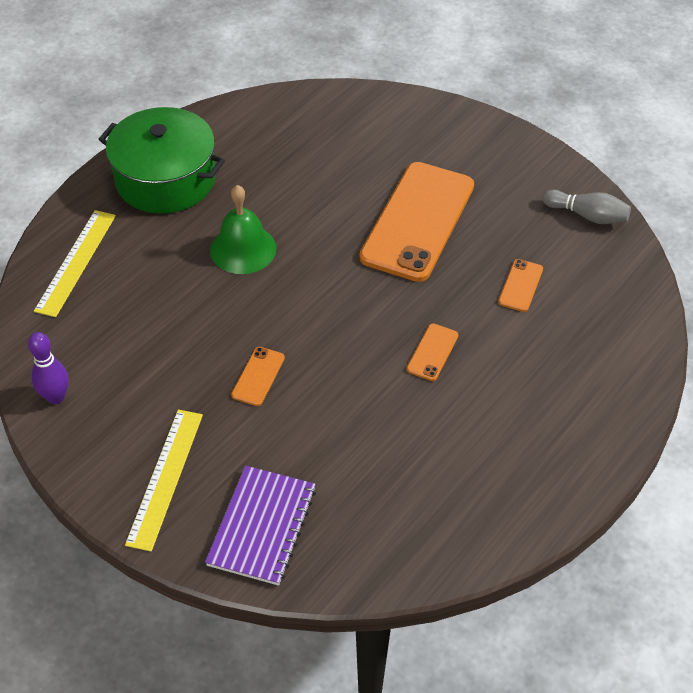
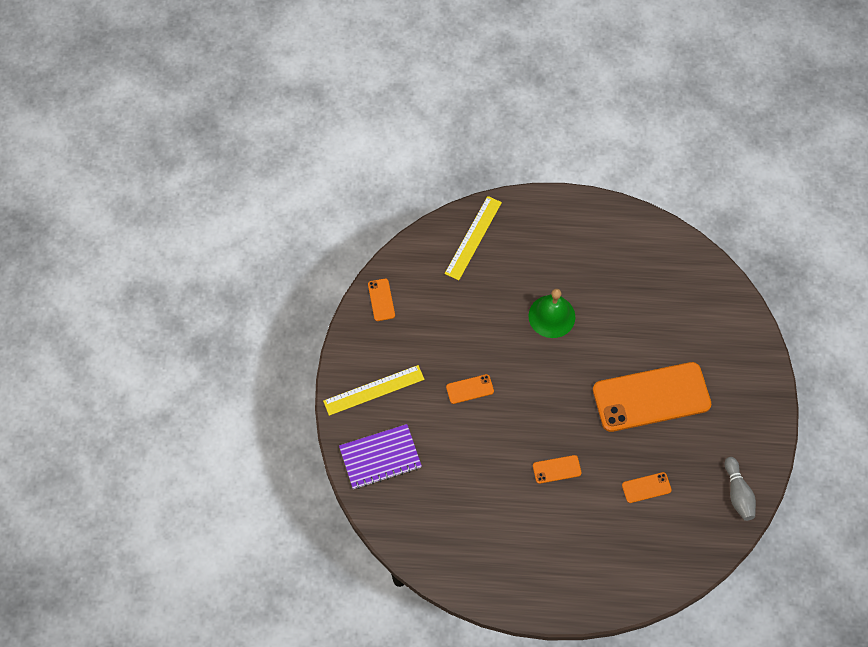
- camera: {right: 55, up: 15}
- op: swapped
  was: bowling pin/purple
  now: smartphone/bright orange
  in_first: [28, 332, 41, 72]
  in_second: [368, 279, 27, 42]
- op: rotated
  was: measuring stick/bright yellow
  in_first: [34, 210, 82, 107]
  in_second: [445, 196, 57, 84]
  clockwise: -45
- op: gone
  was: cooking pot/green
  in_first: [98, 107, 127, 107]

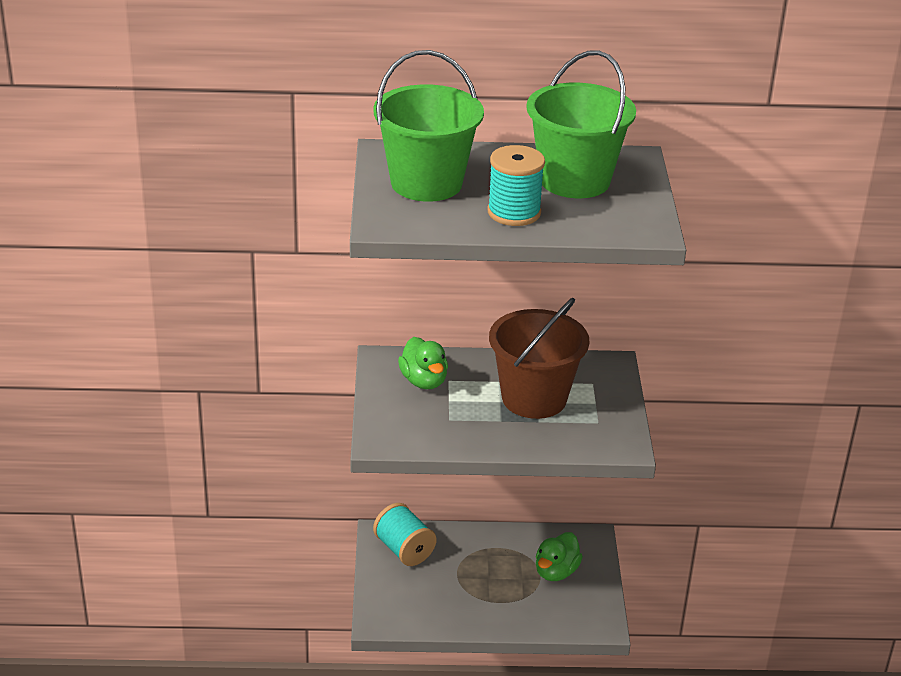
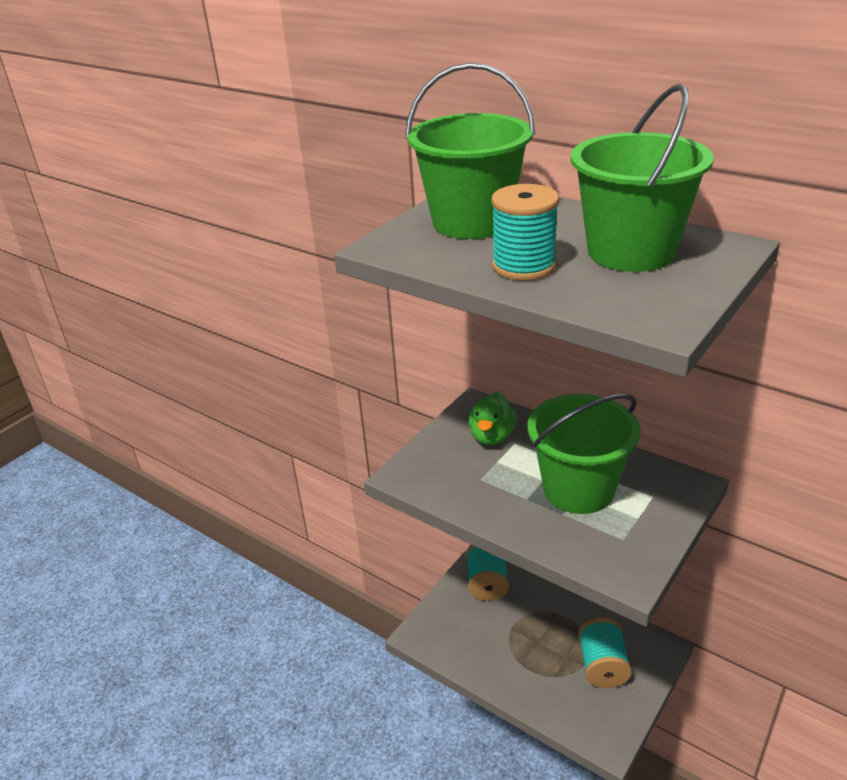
- camera: {right: 40, up: 0}
- op: repainted
  was: bucket/dark brown
  now: bucket/green
  in_first: [489, 298, 100, 121]
  in_second: [527, 394, 114, 120]
- op: swapped
  was: duck/green
  now: bobbin/aqua
  in_first: [536, 532, 47, 49]
  in_second: [578, 618, 54, 70]

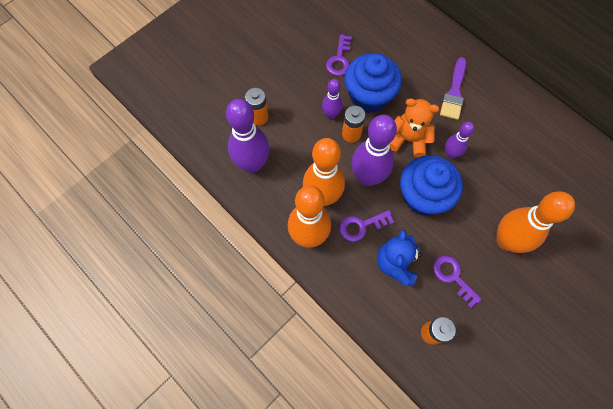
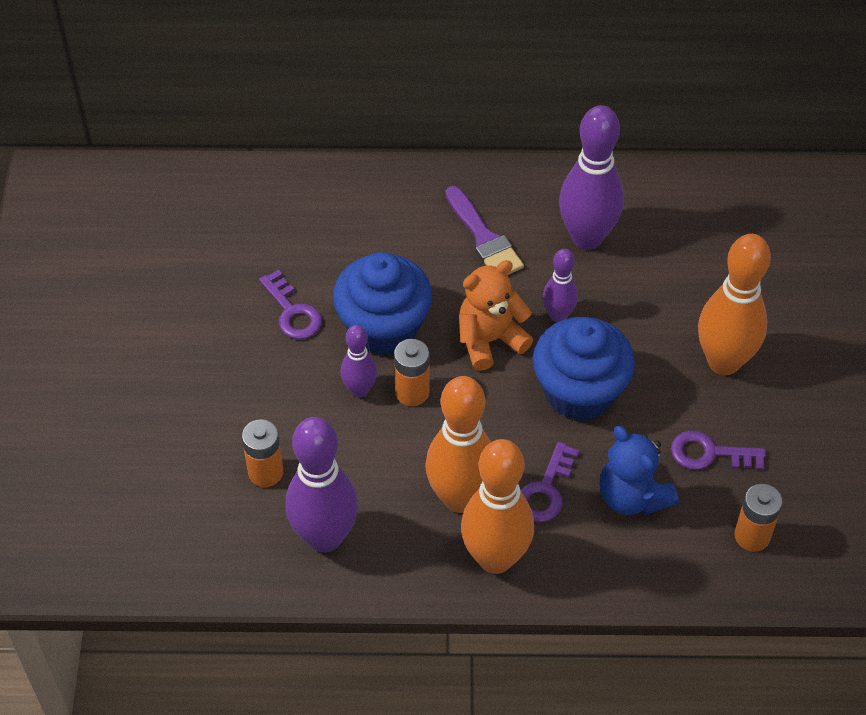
- camera: {right: -45, up: -15}
- op: shifted
  was: bowling pin/purple
  in_first: [351, 115, 46, 71]
  in_second: [559, 105, 65, 145]

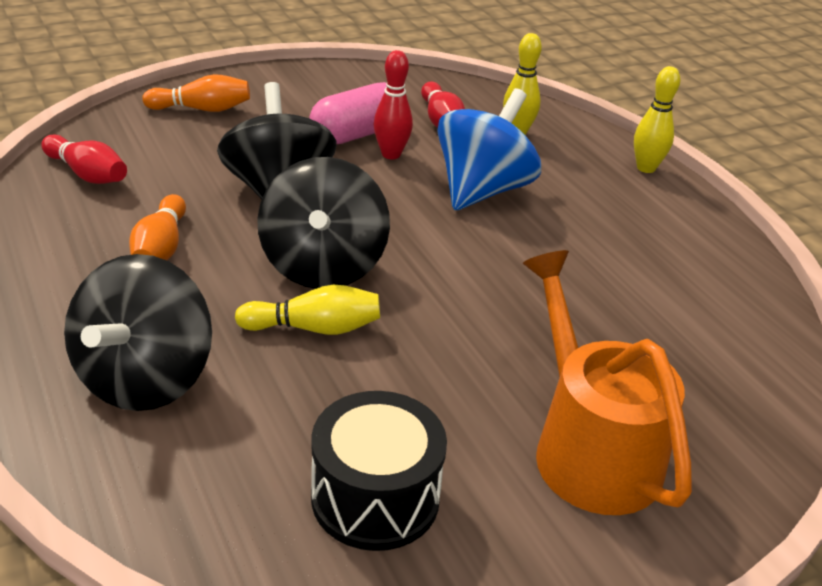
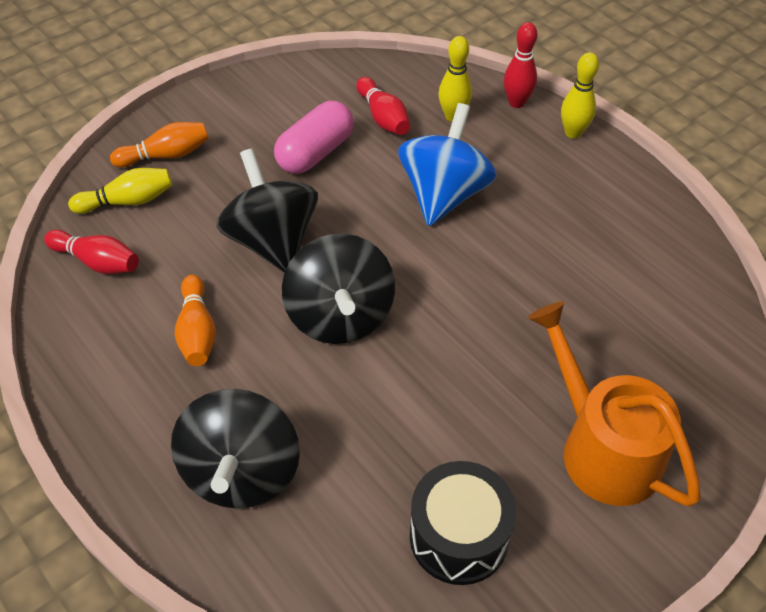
- camera: {right: -10, up: 15}
- op: shifted
  was: bowling pin/bright yellow
  in_first: [235, 285, 145, 50]
  in_second: [68, 168, 104, 46]
- op: shifted
  was: bowling pin/crimson
  in_first: [374, 50, 39, 109]
  in_second: [504, 22, 33, 86]

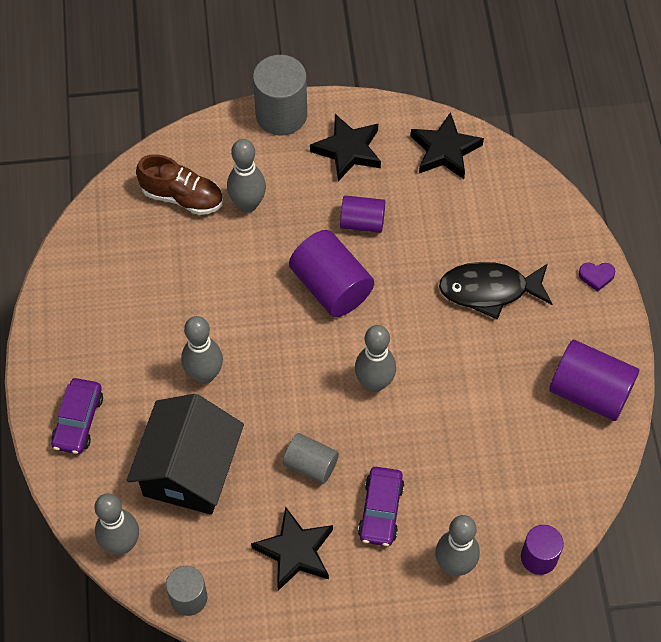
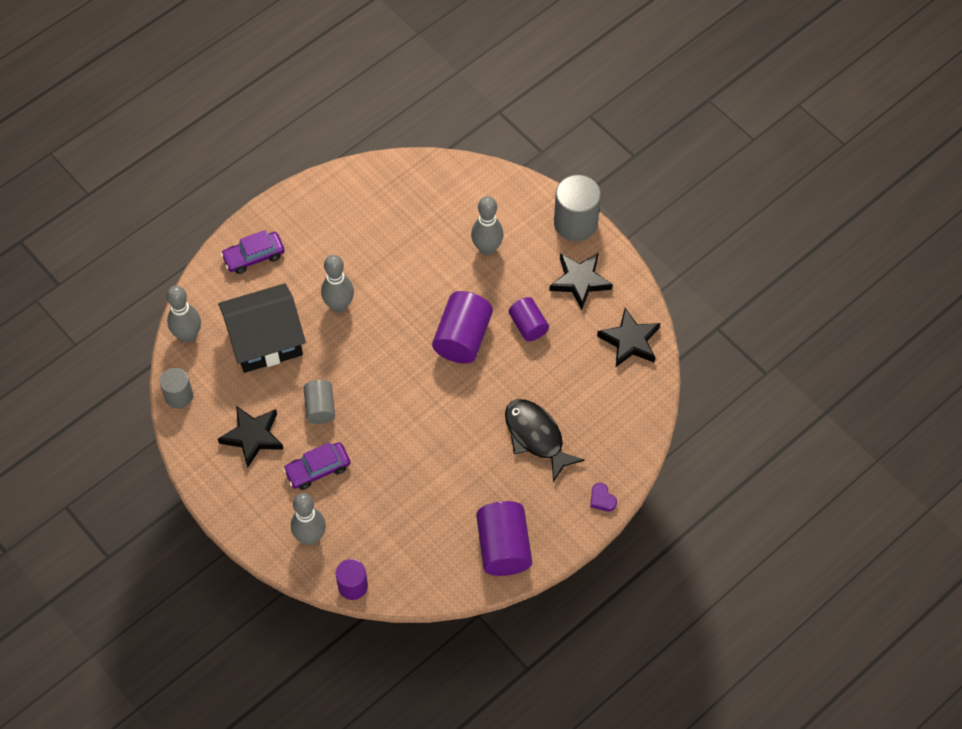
- camera: {right: 55, up: 0}
- op: gone
  was: shoe/dark brown
  in_first: [136, 154, 87, 61]
- op: gone
  was: bowling pin/gray
  in_first: [355, 325, 41, 67]

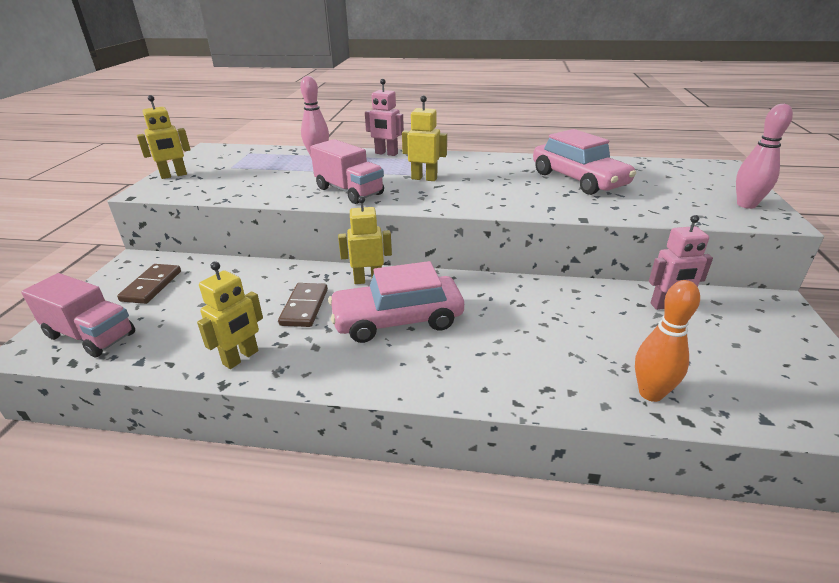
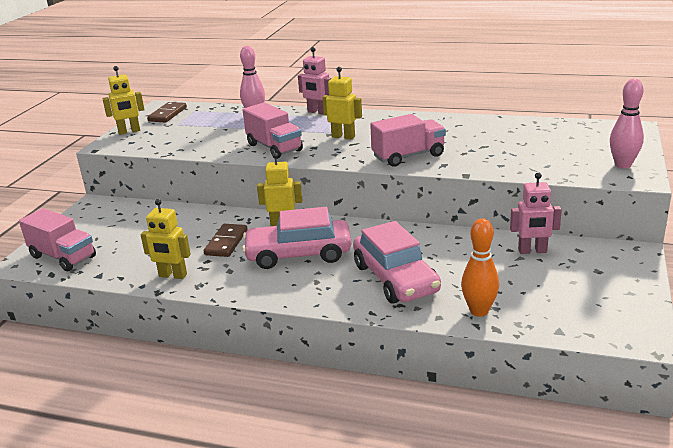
- camera: {right: 10, up: -5}
- op: shifted
  was: domino piece/dark brown
  in_first: [117, 264, 64, 40]
  in_second: [147, 102, 40, 21]
- op: rotated
  was: toy robot/bright yellow
  in_first: [197, 261, 66, 108]
  in_second: [140, 199, 51, 80]
  clockwise: 60
- op: shifted
  was: automobile/rosy
  in_first: [533, 129, 103, 66]
  in_second: [353, 221, 88, 83]
- op: new
  now: toy truck/rosy
  in_second: [370, 114, 76, 53]

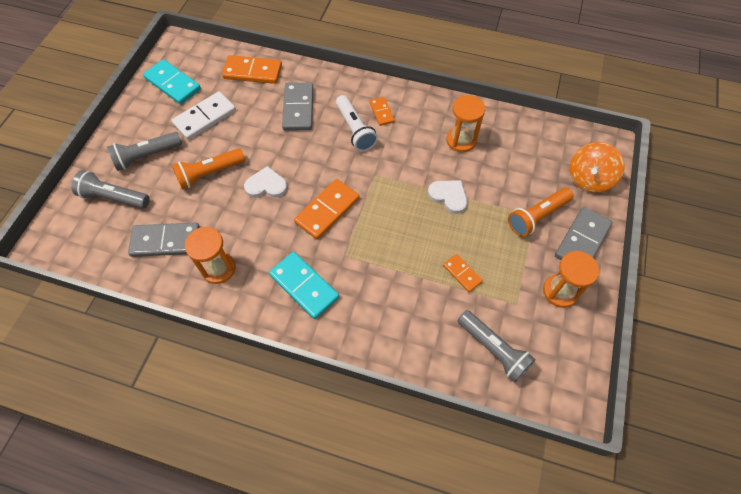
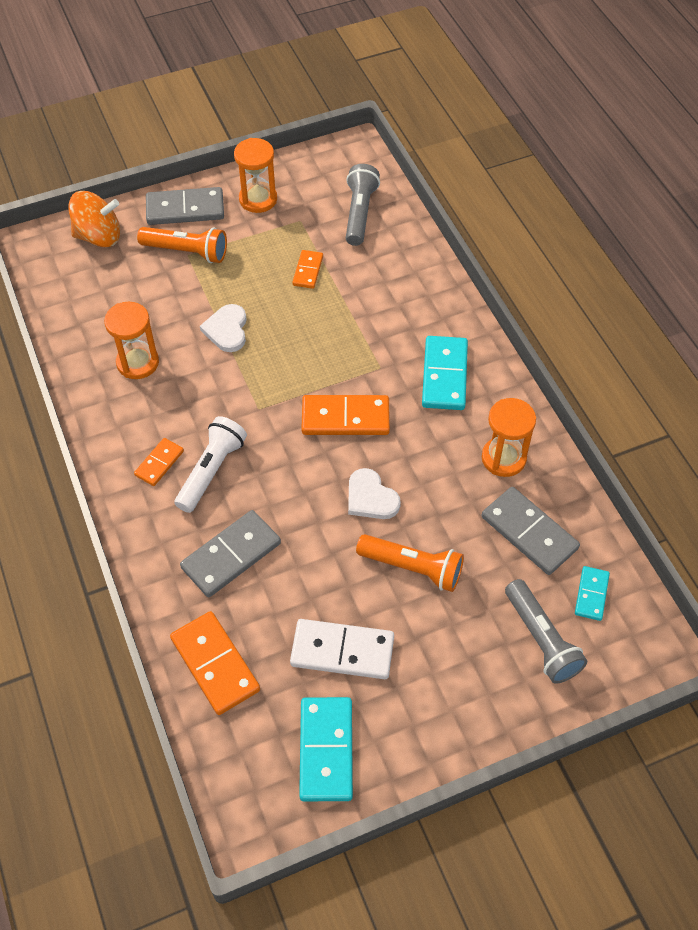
- camera: {right: -130, up: -5}
- op: gone
  was: pocket torch/gray
  in_first: [107, 132, 75, 39]
- op: new
  now: domino piece/aqua
  in_second: [575, 566, 35, 55]

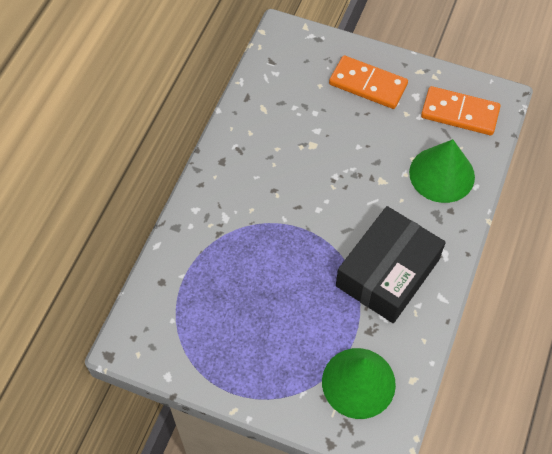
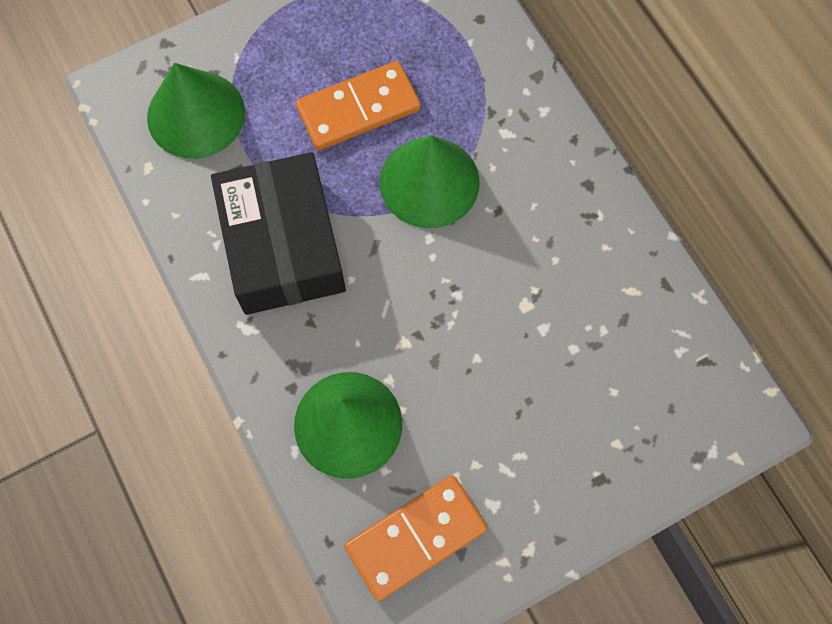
- camera: {right: 130, up: 10}
- op: shifted
  was: domino piece/bright orange
  in_first: [329, 56, 79, 53]
  in_second: [296, 61, 125, 89]
- op: new
  now: cone/green
  in_second: [380, 136, 100, 92]

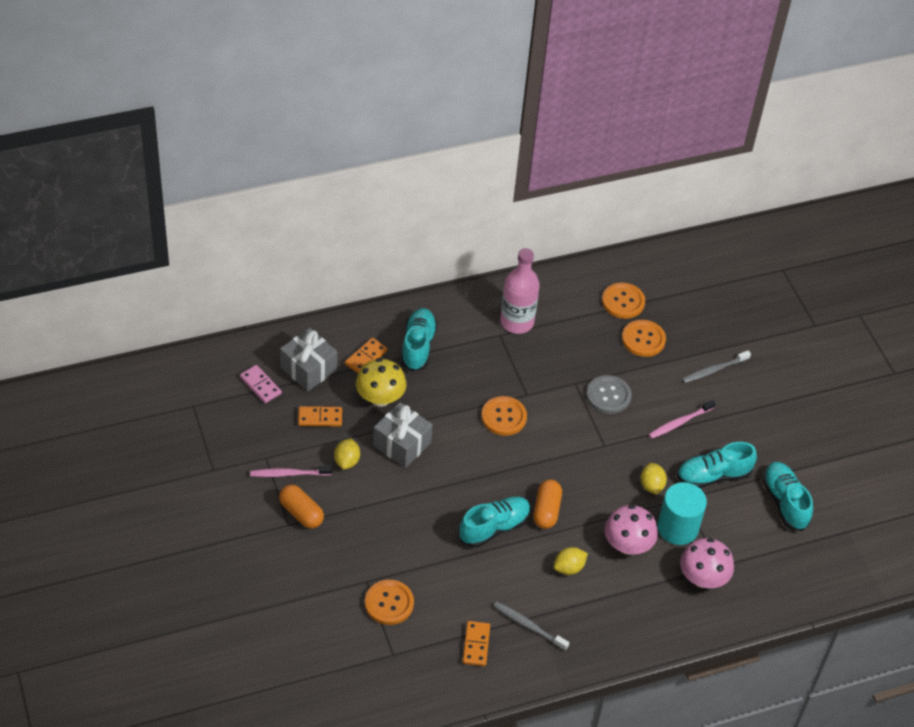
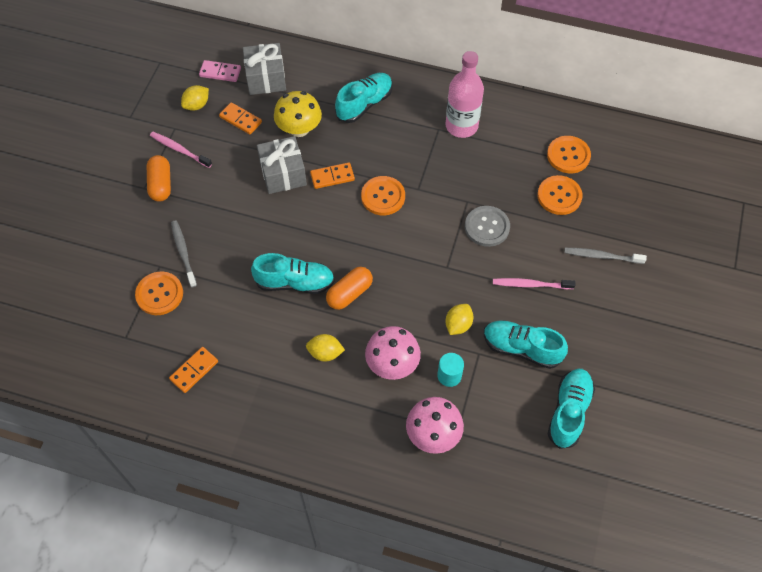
- camera: {right: 40, up: 10}
- op: rotated
  was: domino piece/rosy
  in_first: [240, 365, 42, 38]
  in_second: [199, 60, 42, 22]
  clockwise: -75
- op: shifted
  was: toy lemon/bright yellow
  in_first: [334, 438, 26, 31]
  in_second: [181, 85, 28, 26]
- op: shifted
  was: domino piece/bright orange
  in_first: [345, 338, 43, 35]
  in_second: [310, 162, 45, 27]
- op: shifted
  was: tooth brush/gray
  in_first: [494, 602, 75, 49]
  in_second: [171, 221, 26, 66]
- op: scaled
  was: cylinder/aqua
  in_first: [657, 482, 50, 63]
  in_second: [437, 353, 27, 34]
  ratio: 0.56

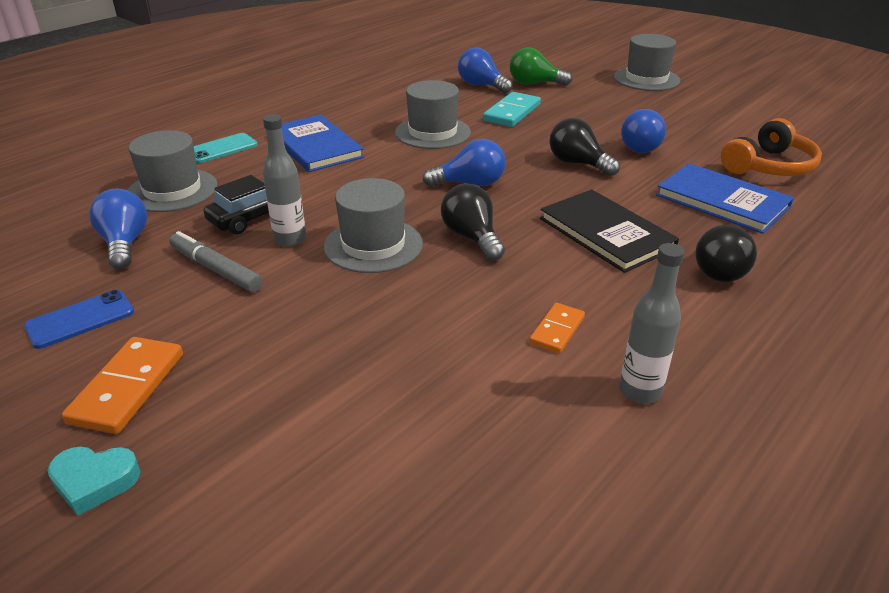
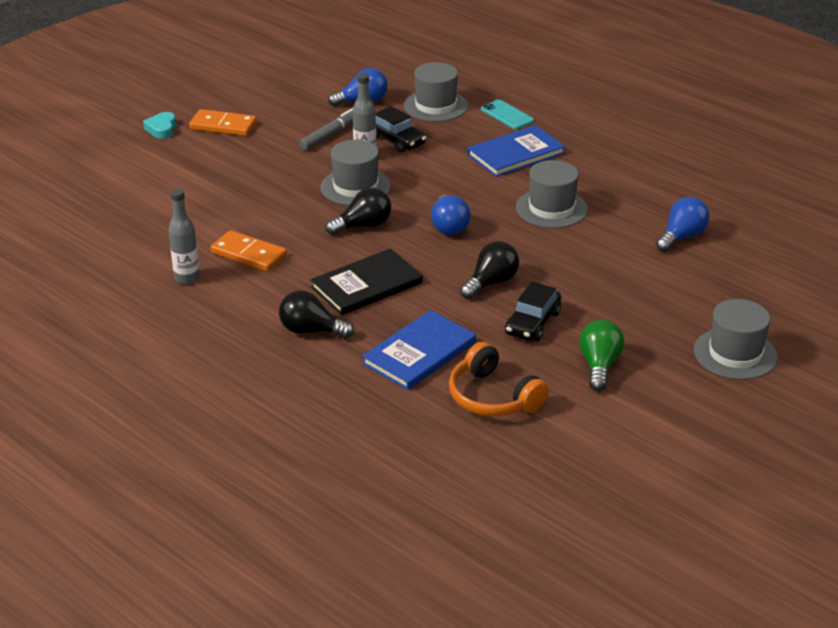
- camera: {right: 90, up: 0}
- op: gone
  was: smartphone/royal blue
  in_first: [24, 290, 110, 59]
- op: gone
  was: domino piece/aqua
  in_first: [483, 92, 58, 35]
- op: shifted
  was: bulb/green
  in_first: [510, 47, 62, 39]
  in_second: [579, 320, 45, 71]
- op: scaled
  was: domino piece/bright orange
  in_first: [529, 303, 56, 51]
  in_second: [211, 230, 76, 42]
  ratio: 1.62
- op: swapped
  was: bulb/royal blue
  now: automobile/jet-black
  in_first: [621, 109, 45, 44]
  in_second: [505, 282, 56, 59]

